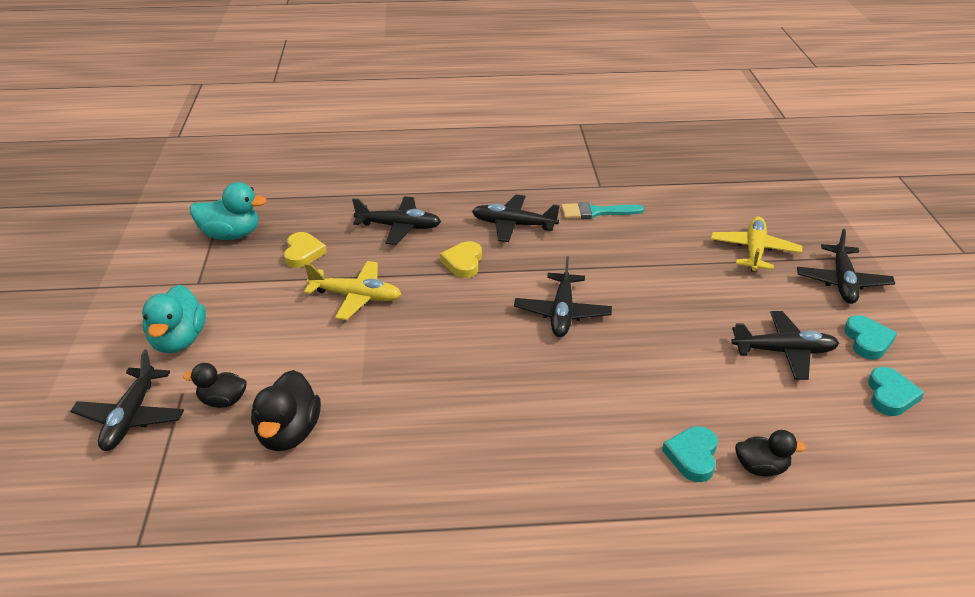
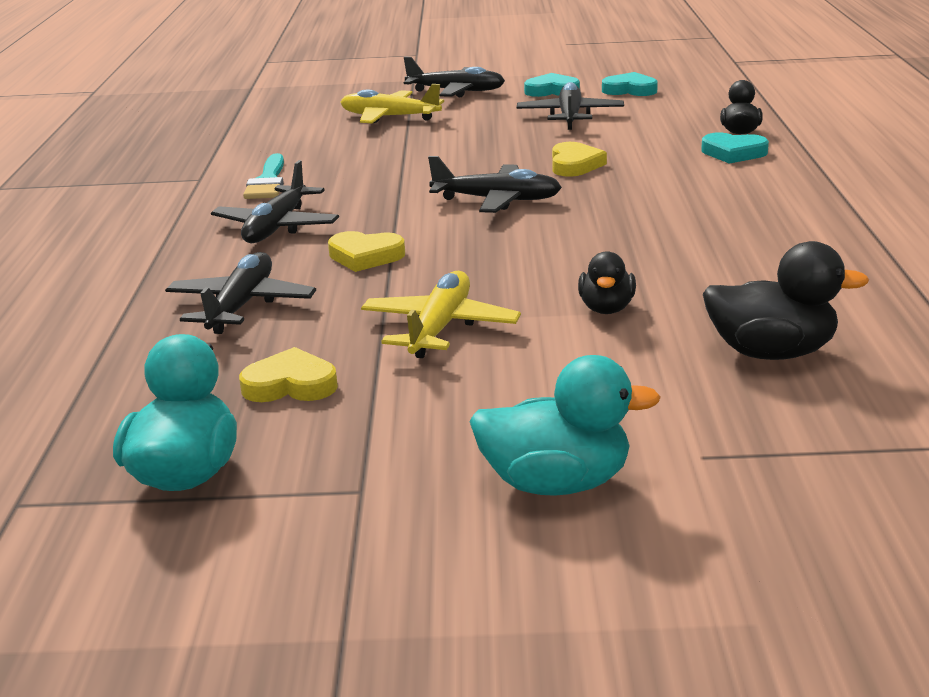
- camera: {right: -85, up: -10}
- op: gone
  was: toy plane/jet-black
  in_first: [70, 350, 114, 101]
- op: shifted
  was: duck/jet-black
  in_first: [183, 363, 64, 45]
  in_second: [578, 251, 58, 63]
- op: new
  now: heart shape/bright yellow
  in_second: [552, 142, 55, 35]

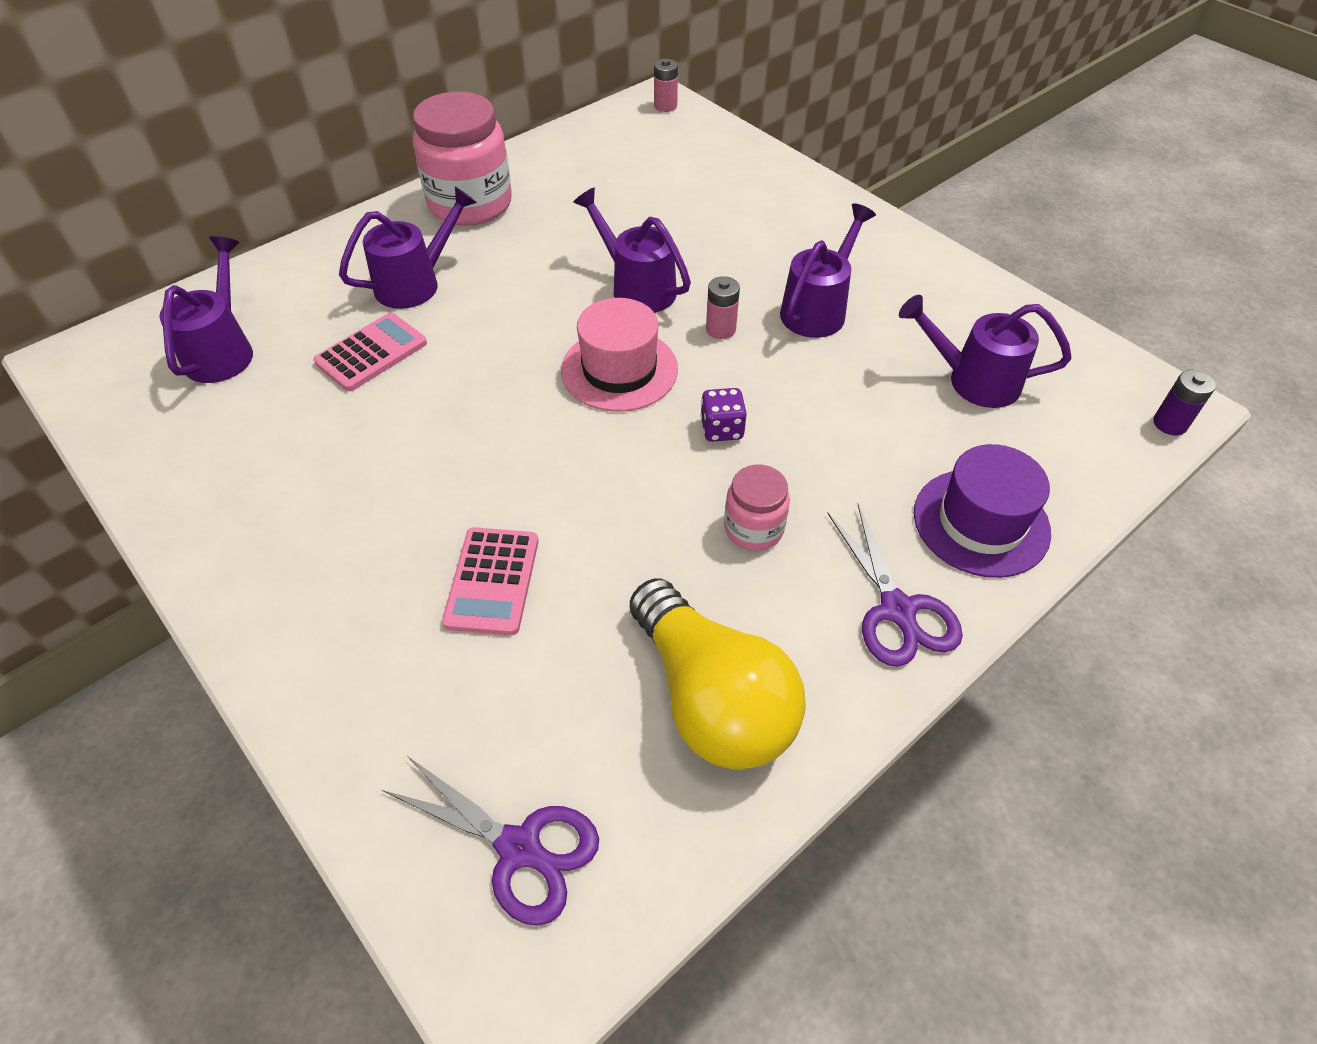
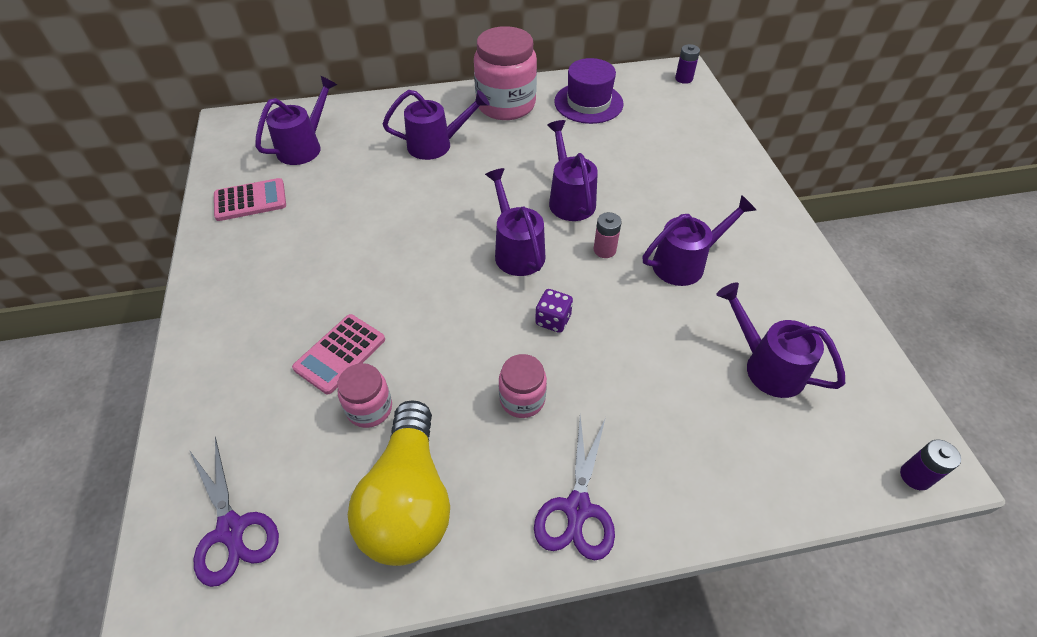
- camera: {right: 30, up: 0}
- op: shifted
  was: pocket calculator/rosy
  in_first: [314, 313, 113, 78]
  in_second: [214, 178, 72, 43]
- op: swapped
  was: top hat/rosy
  now: sprinkling can/purple
  in_first: [561, 298, 117, 114]
  in_second: [485, 168, 60, 108]
- op: repainted
  was: battery/rosy
  now: battery/purple
  in_first: [654, 59, 24, 53]
  in_second: [675, 44, 25, 40]
- op: shifted
  was: top hat/purple
  in_first: [914, 444, 137, 134]
  in_second: [554, 58, 70, 66]
- op: new
  now: preserve jar/rosy
  in_second: [337, 363, 55, 65]

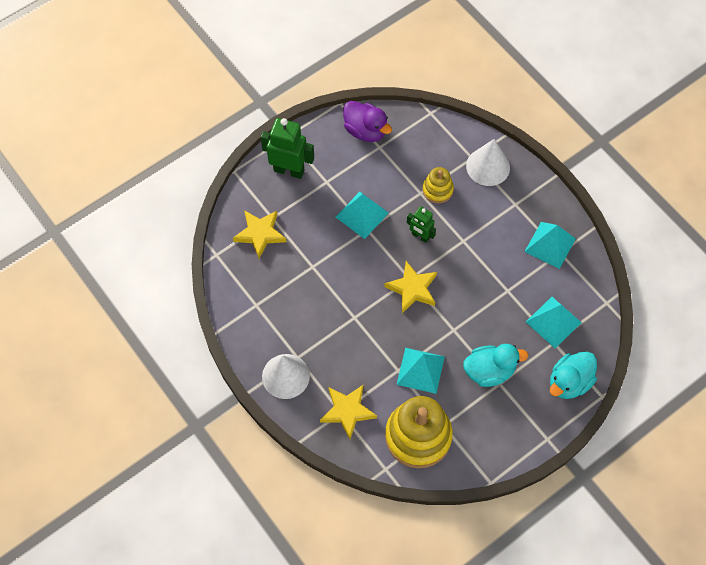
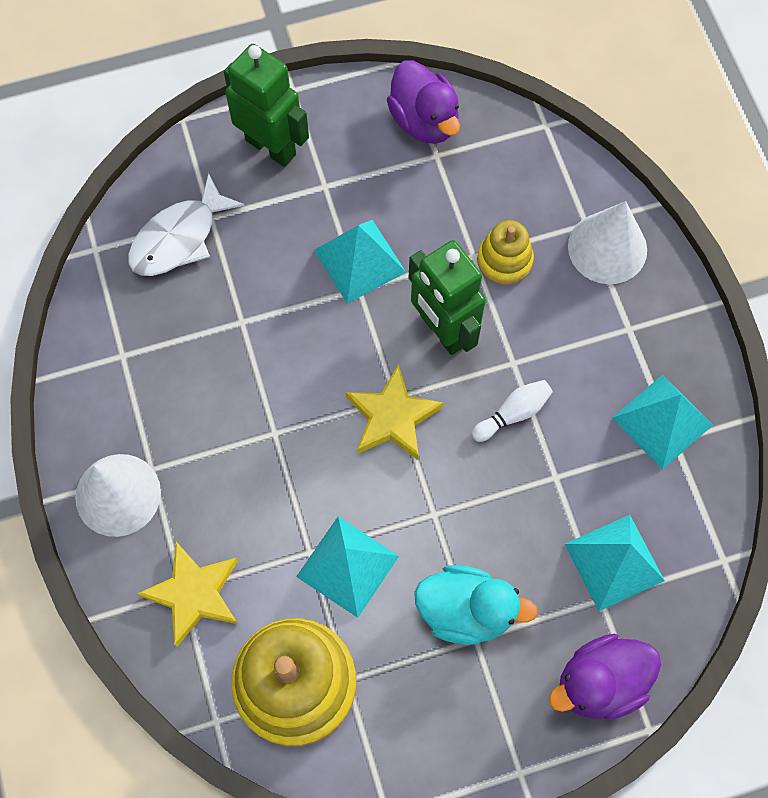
- camera: {right: 20, up: 5}
- op: swapped
  was: five-pointed star/bright yellow
  now: fish/pure white
  in_first: [233, 210, 53, 49]
  in_second: [128, 173, 117, 103]
- op: scaled
  was: toy robot/green
  in_first: [407, 207, 29, 36]
  in_second: [409, 240, 77, 115]
  ratio: 1.7
- op: repainted
  was: duck/aqua
  now: duck/purple
  in_first: [550, 352, 47, 47]
  in_second: [549, 634, 112, 86]
- op: new
  now: bowling pin/pure white
  in_second: [472, 380, 81, 62]

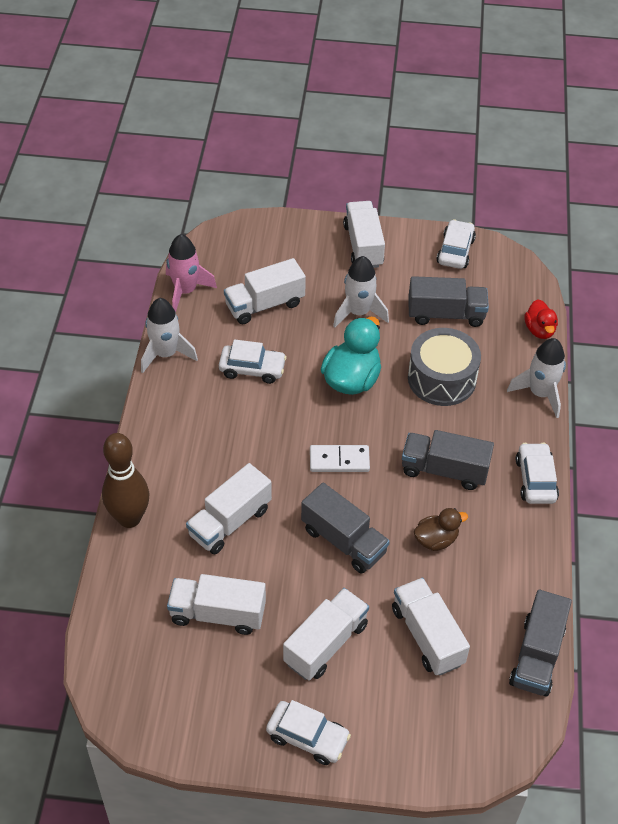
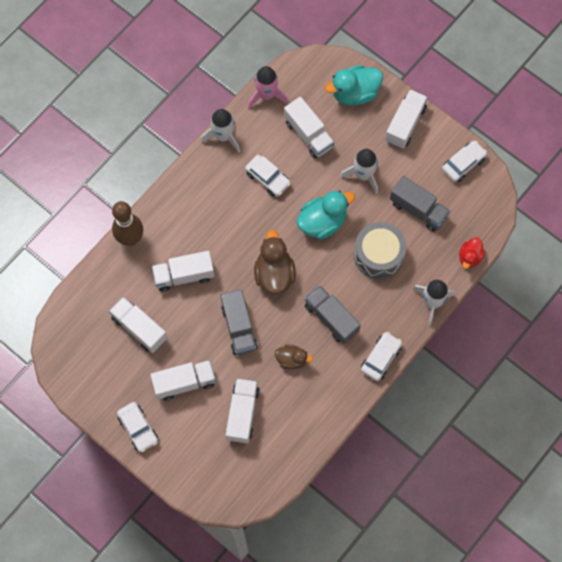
- camera: {right: 35, up: 20}
- op: rotated
  was: toy truck/pure white
  in_first: [224, 258, 82, 66]
  in_second: [284, 97, 50, 61]
  clockwise: -135
- op: swapped
  was: domino piece/pure white
  now: duck/dark brown
  in_first: [310, 445, 60, 27]
  in_second: [254, 230, 42, 64]
- op: gone
  was: toy truck/gray
  in_first: [509, 590, 63, 107]
- op: new
  now: duck/aqua
  in_second: [325, 65, 58, 40]

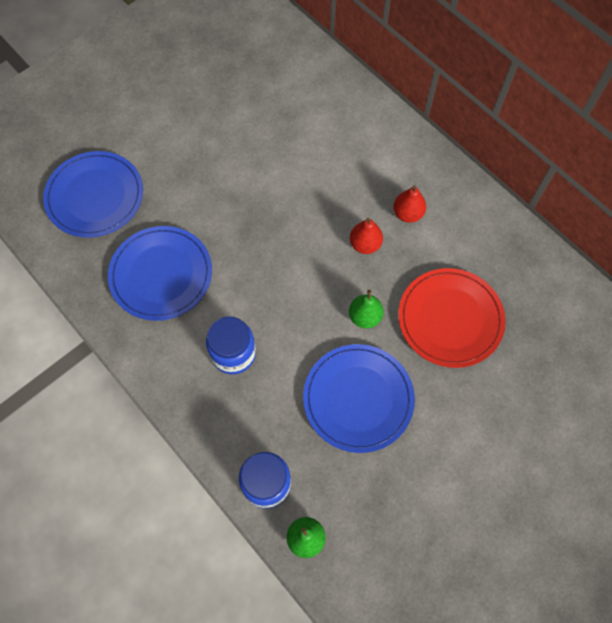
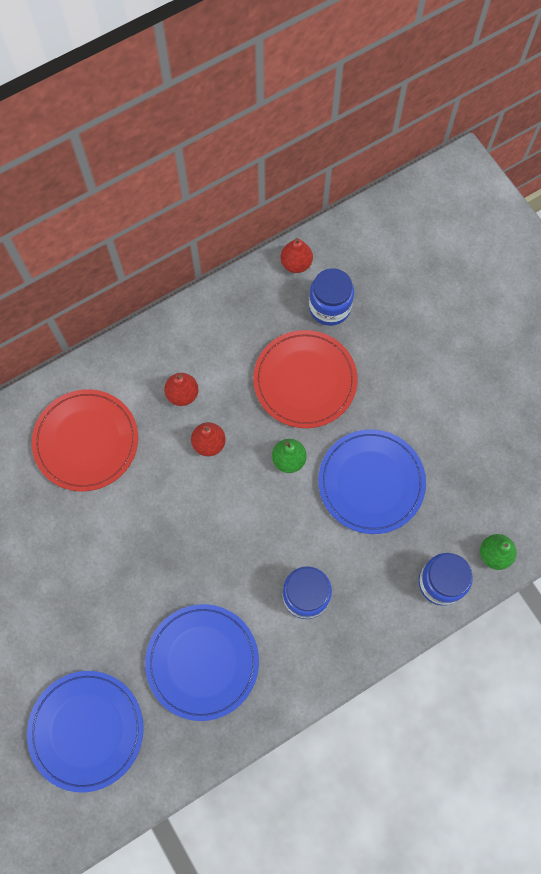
- camera: {right: -80, up: 5}
- op: new
  now: flat dish/crimson
  in_second: [32, 389, 106, 102]
- op: new
  now: pear fruit/crimson
  in_second: [281, 238, 32, 35]
- op: new
  now: preserve jar/royal blue
  in_second: [309, 268, 45, 58]

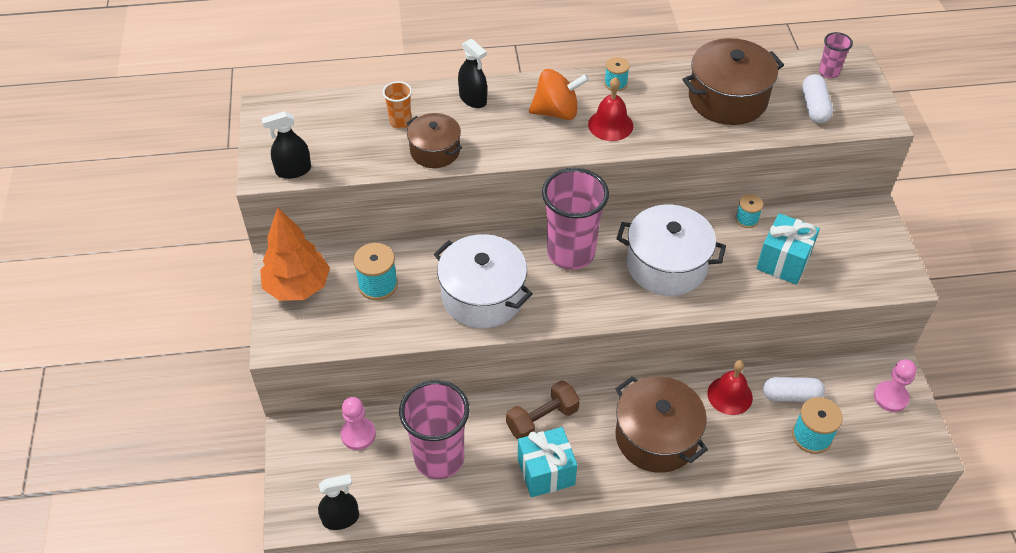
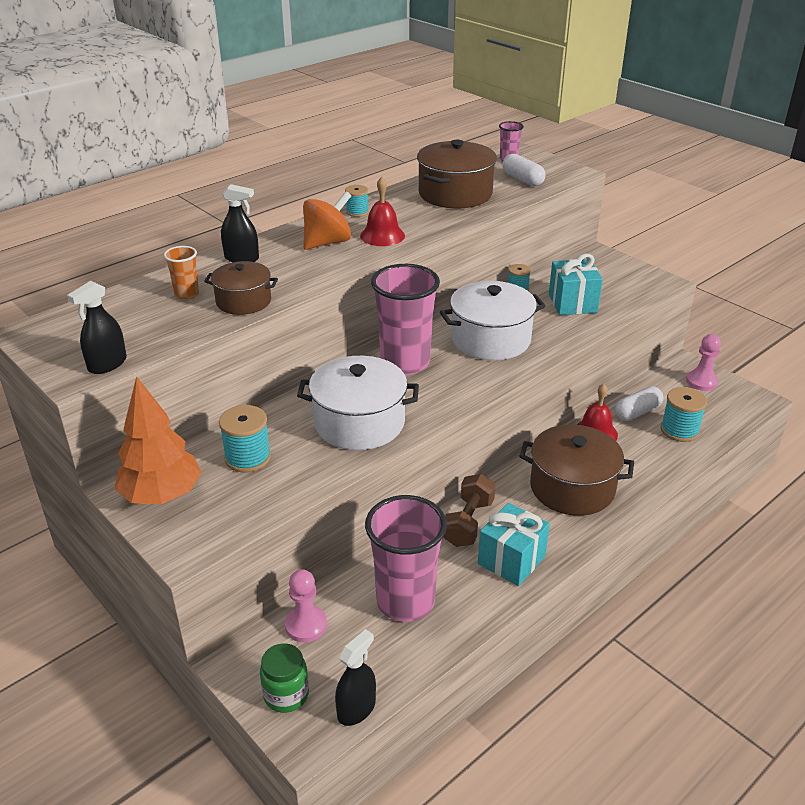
- camera: {right: -35, up: -15}
- op: new
  now: preserve jar/green
  in_second: [260, 643, 49, 70]

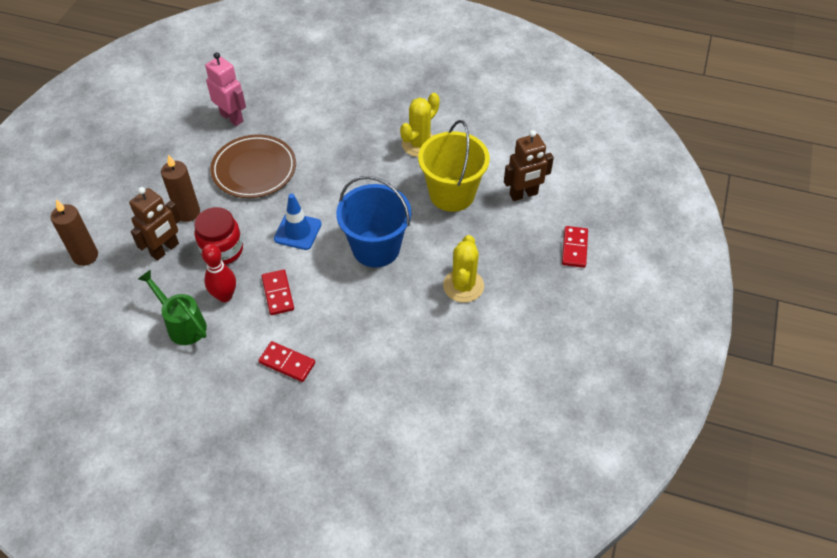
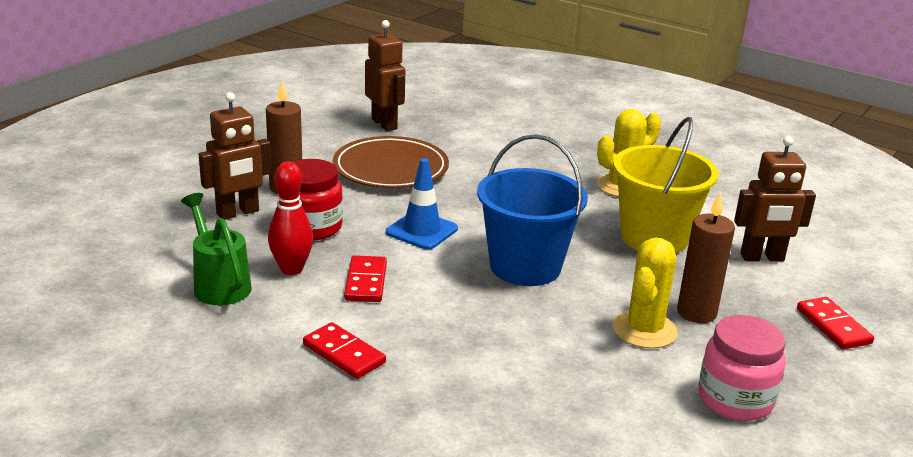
- camera: {right: 15, up: -25}
- op: shifted
  was: pillar candle/dark brown
  in_first: [50, 199, 48, 67]
  in_second: [677, 192, 58, 131]
- op: repainted
  was: toy robot/rosy
  now: toy robot/dark brown
  in_first: [205, 52, 41, 74]
  in_second: [365, 20, 40, 111]
- op: rotated
  was: domino piece/crimson
  in_first: [562, 226, 26, 42]
  in_second: [797, 297, 77, 53]
  clockwise: -45
- op: new
  now: preserve jar/rosy
  in_second: [698, 315, 88, 106]

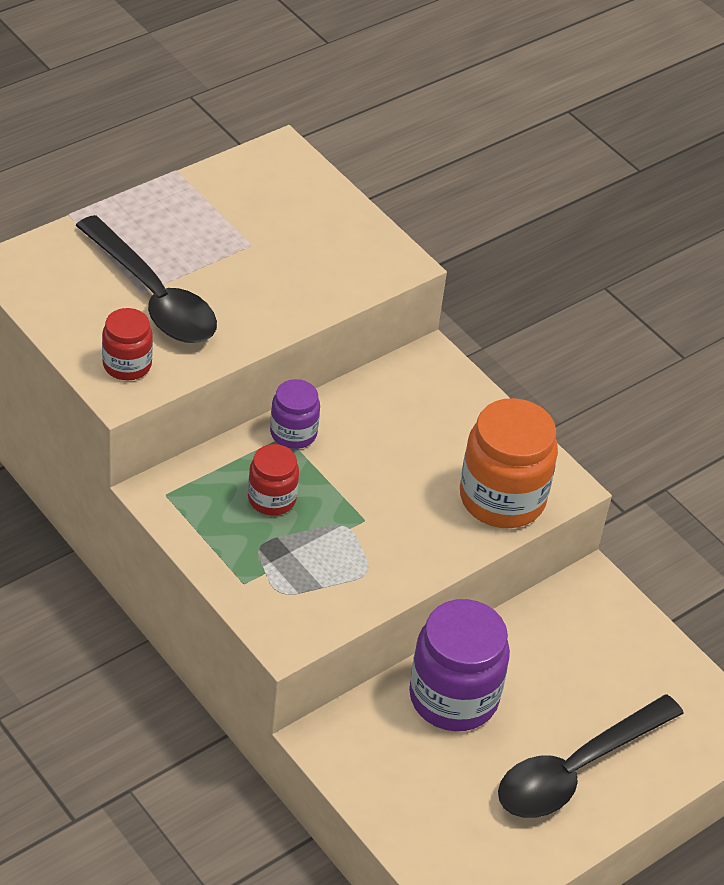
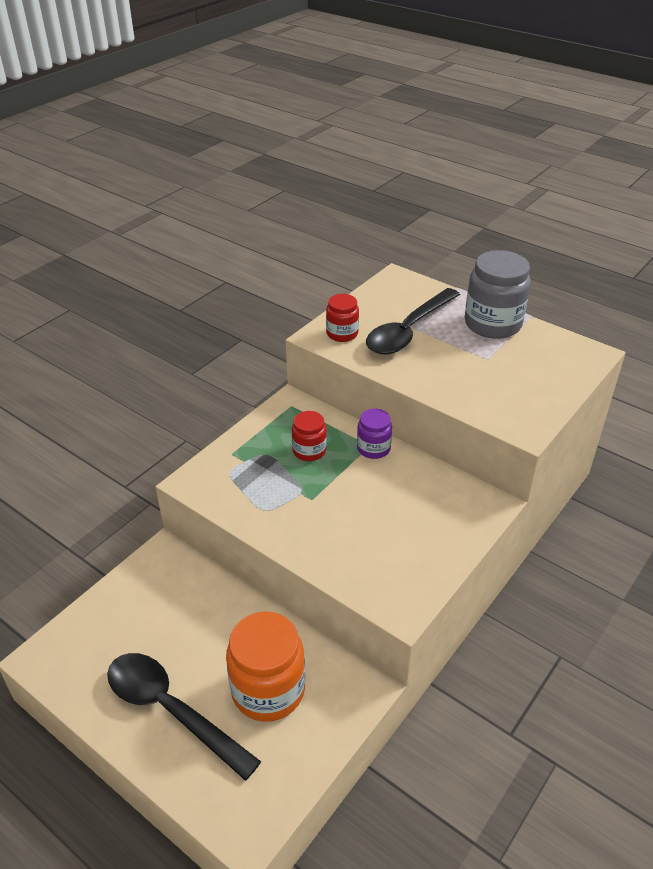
- camera: {right: 80, up: -5}
- op: gone
  was: preserve jar/purple
  in_first: [409, 599, 101, 132]
- op: shifted
  was: preserve jar/bright orange
  in_first: [460, 398, 98, 130]
  in_second: [226, 611, 79, 111]
- op: new
  now: preserve jar/gray
  in_second: [465, 250, 66, 89]

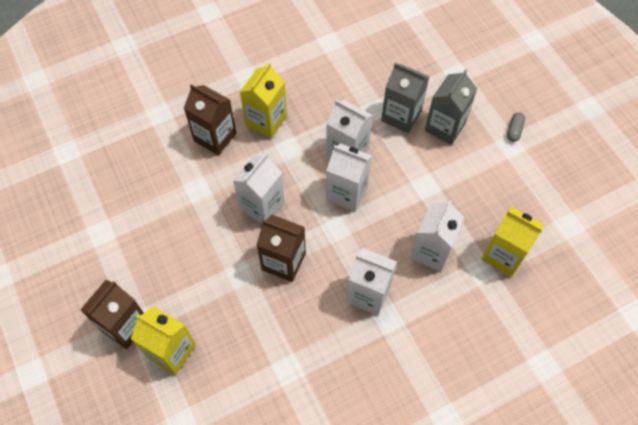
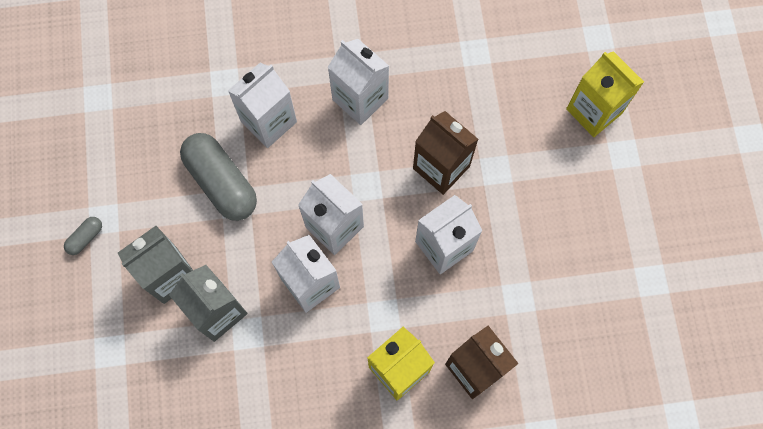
- camera: {right: -160, up: 10}
- op: gone
  was: milk carton/dark brown
  in_first: [80, 280, 64, 69]
- op: gone
  was: milk carton/bright yellow
  in_first: [481, 207, 63, 70]
- op: new
  now: pill/gray
  in_second: [180, 133, 77, 88]

